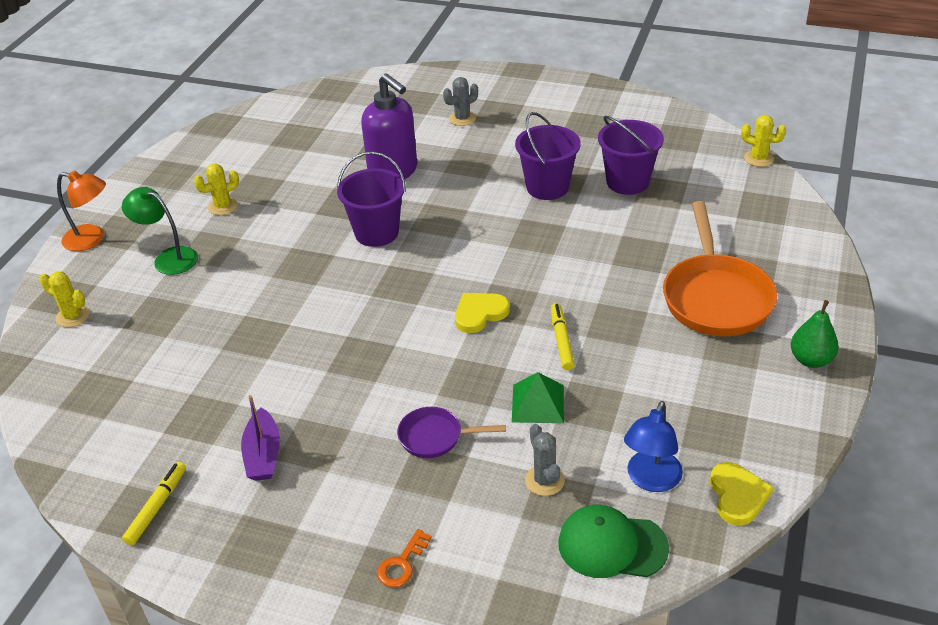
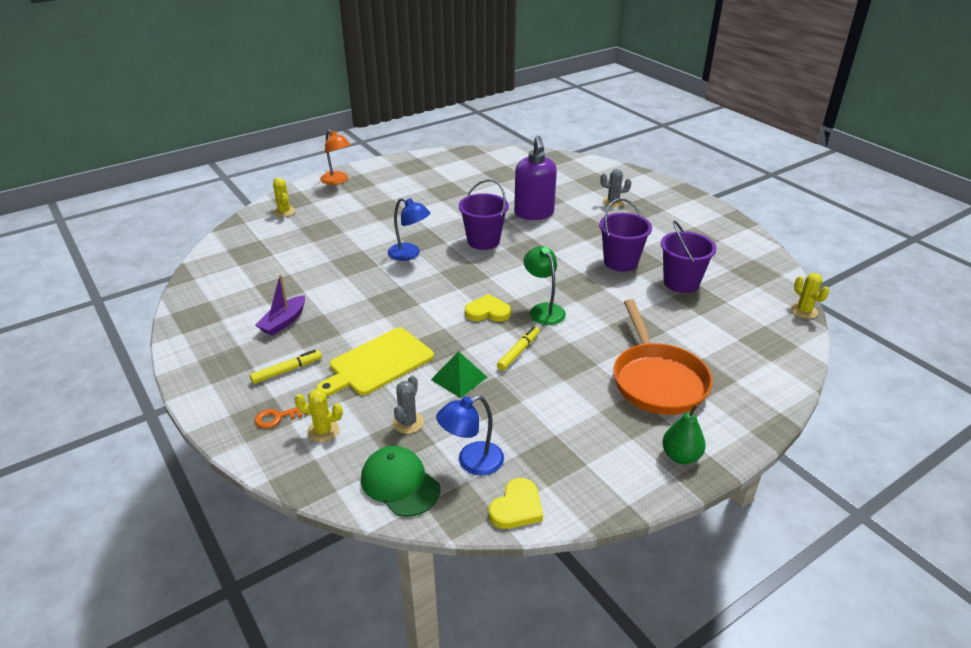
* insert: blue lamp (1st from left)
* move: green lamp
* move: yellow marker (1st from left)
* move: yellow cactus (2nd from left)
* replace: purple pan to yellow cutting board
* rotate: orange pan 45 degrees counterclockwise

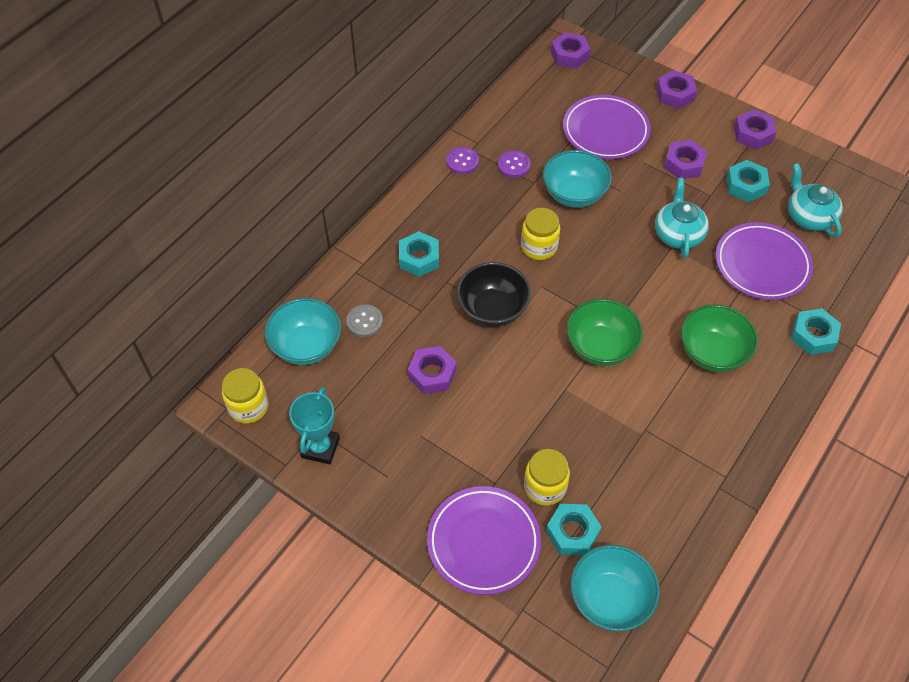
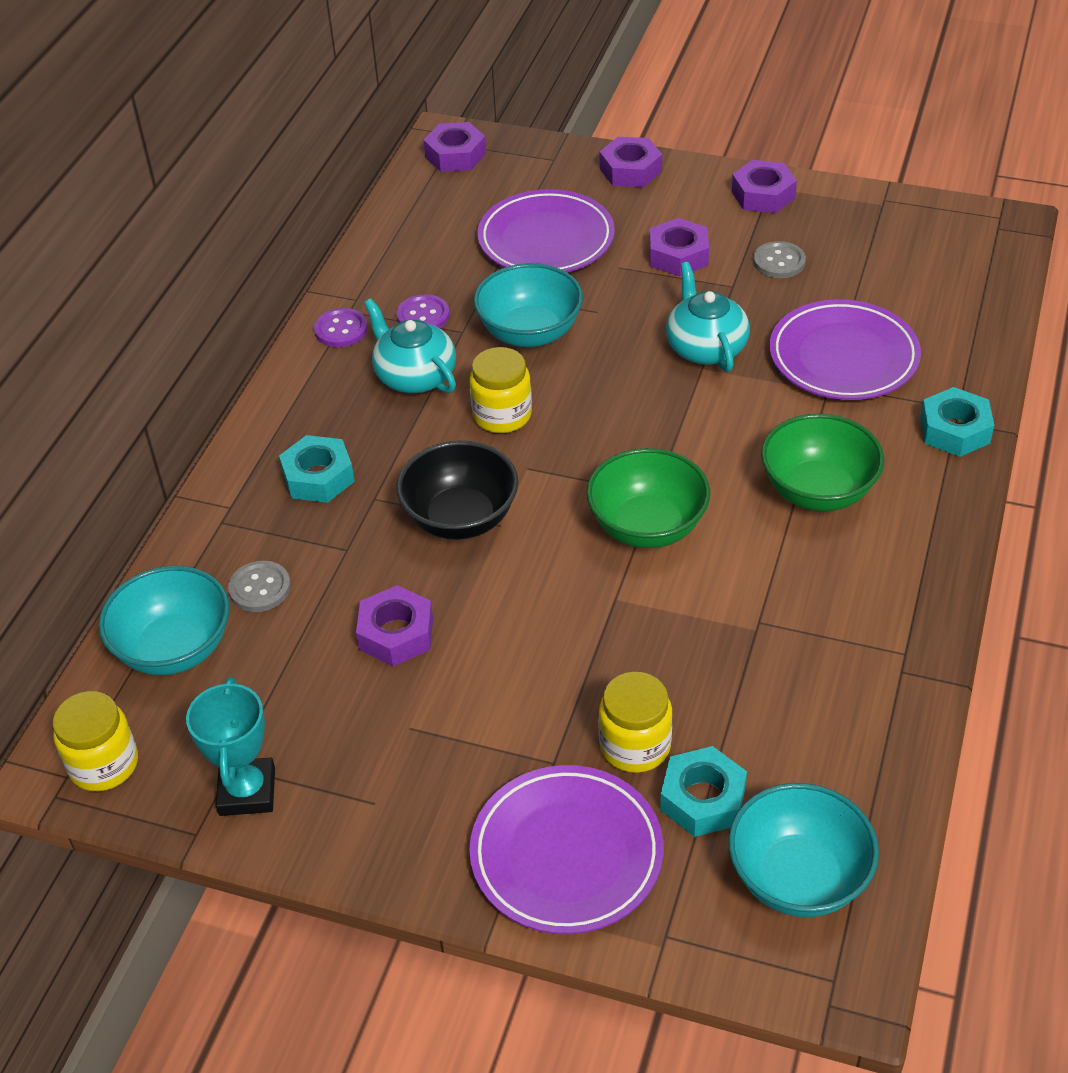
* move: turquoise teapot (2nd from left in the first image) to turquoise teapot (1st from left)
* replace: turquoise nut (3rd from left) to grey button (2nd from left)

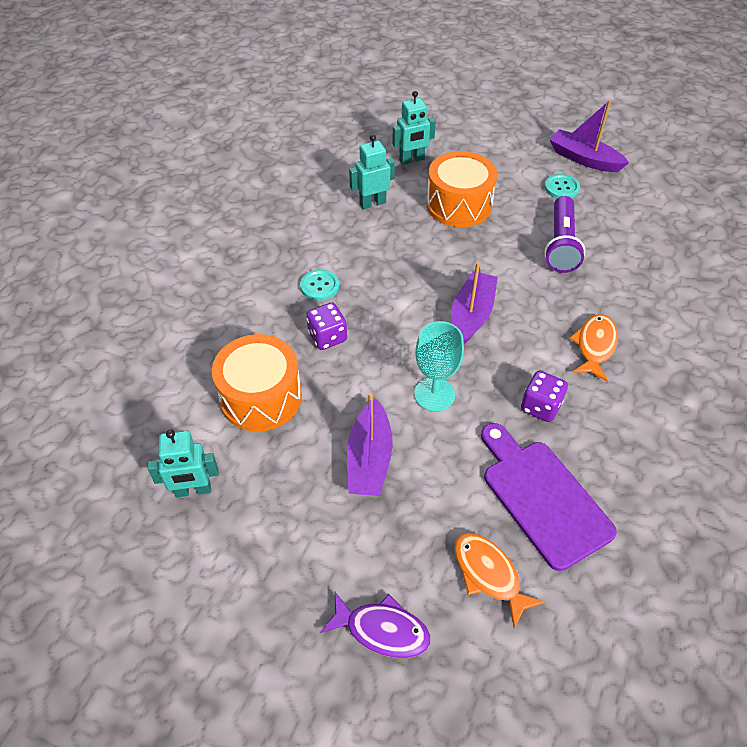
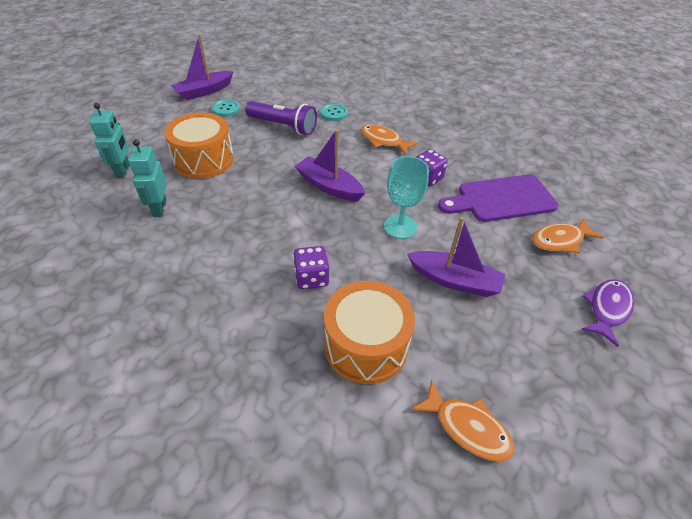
* move: turquoise button (1st from left in the first image) to turquoise button (2nd from left)
* replace: turquoise robot (1st from left) to orange fish (2nd from left)

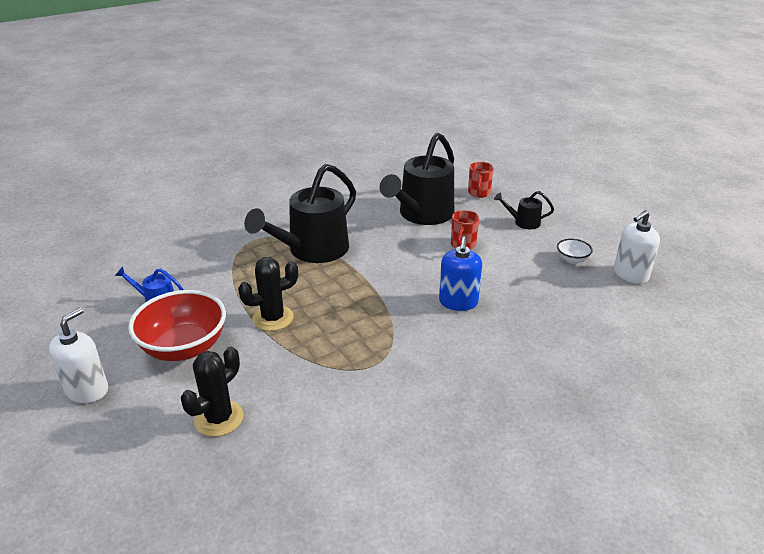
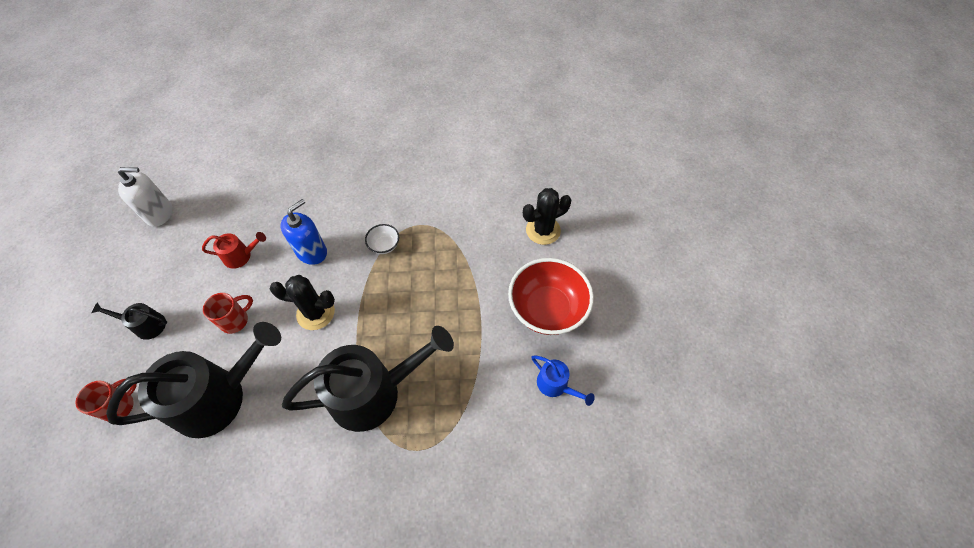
* delete: white soap dispenser (1st from left)
* insert: red watering can
* move: black cactus (2nd from left in the first image) to black cactus (1st from left)
* move: white bowl
* rotate: black watering can (3rd from left in the first image) 150 degrees clockwise

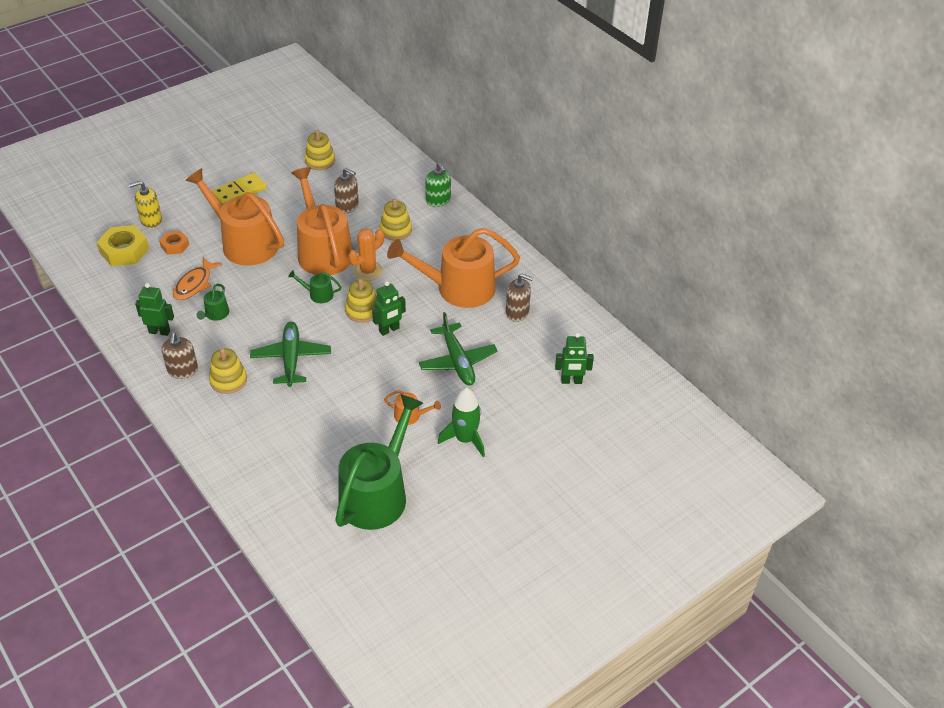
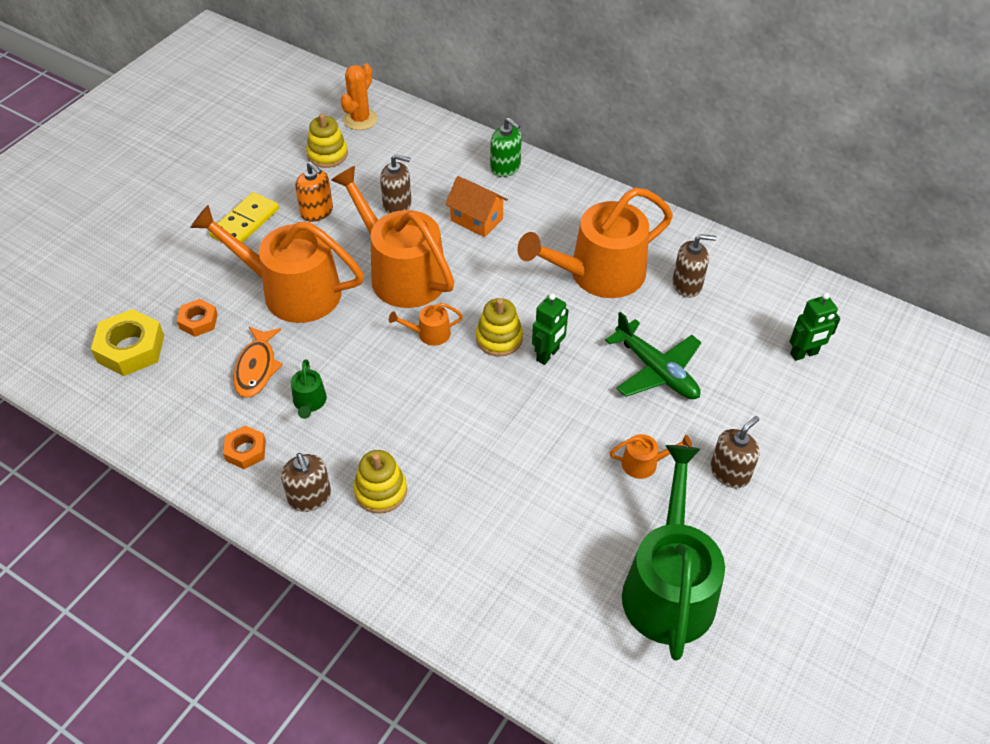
* delete: yellow soap dispenser
* delete: green plane (1st from left)
* insert: orange soap dispenser
* move: orange cactus
* replace: green robot (1st from left) to orange nut (2nd from left)
* replace: yellow stacking toy (4th from left) to orange house
* replace: green rocket to brown soap dispenser (4th from left)
* recolor: green watering can (2nd from left) to orange watering can (3rd from left)

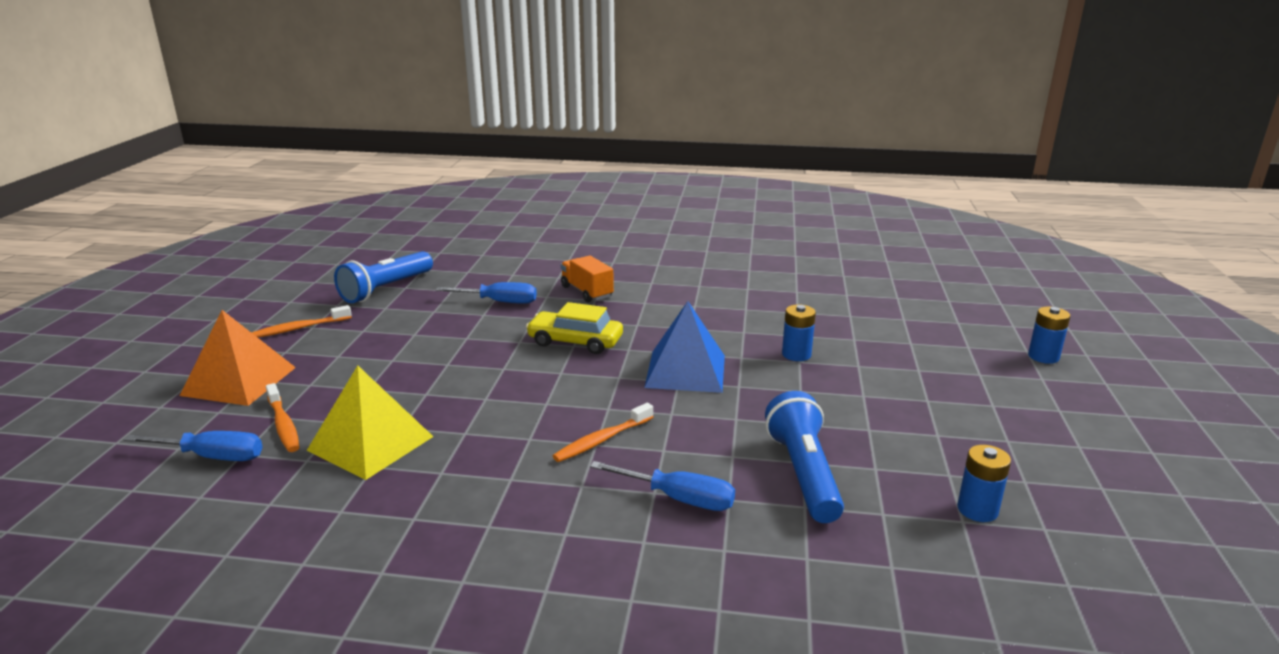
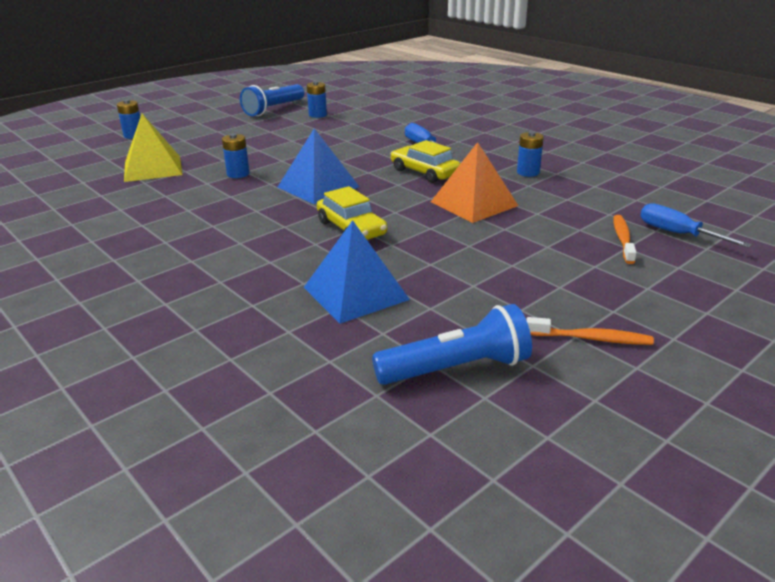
* delete: orange truck
* insert: blue battery (4th from left)
* move: orange pyramid
* move: yellow pyramid
* move: blue flashlight (2nd from left in the first image) to blue flashlight (1st from left)
* replace: blue screwdriver (2nd from left) to blue pyramid (2nd from left)
* replace: orange toothbrush (3rd from left) to yellow car (2nd from left)

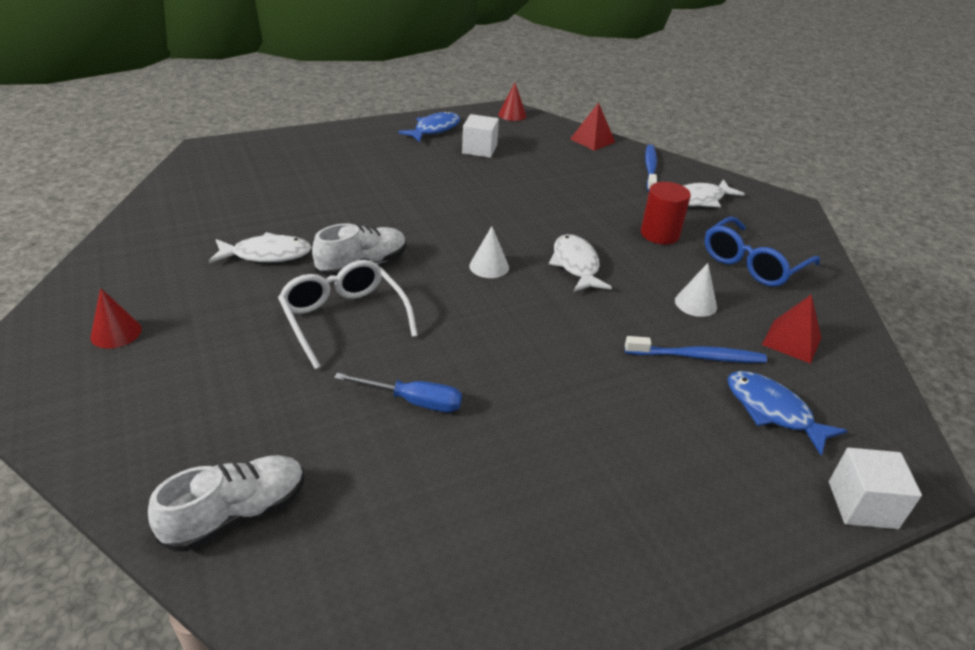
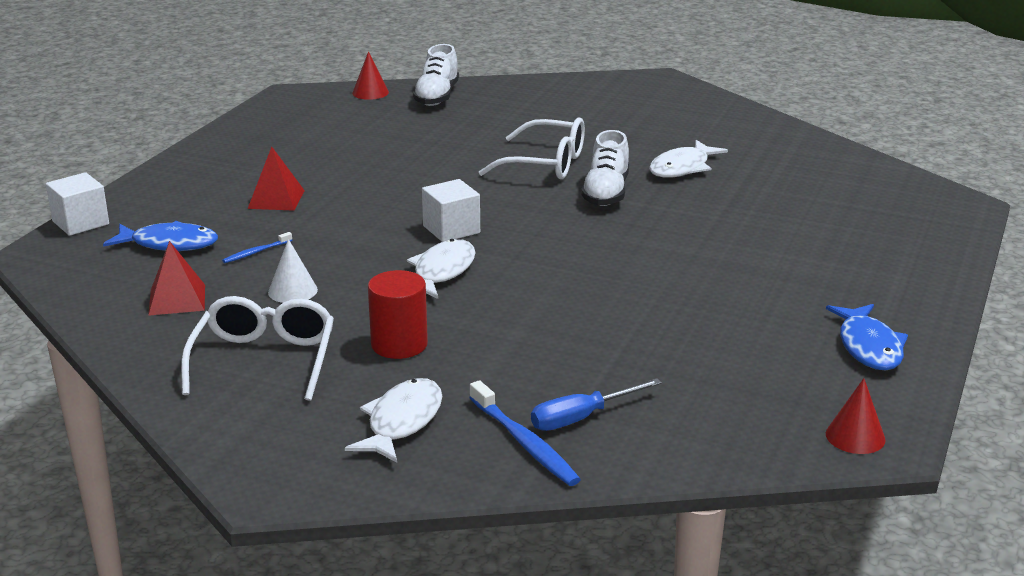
* delete: white cone (1st from left)
* move: red cone (1st from left)
* move: blue screwdriver
* move: white cube (1st from left in the first image) to white cube (2nd from left)
* move: red pyramid (1st from left in the first image) to red pyramid (2nd from left)
* recolor: blue glasses to white glasses (1st from left)
* rotate: white fish (2nd from left) 105 degrees counterclockwise
* resize: blue toothbrush (2nd from left in the first image) x0.54

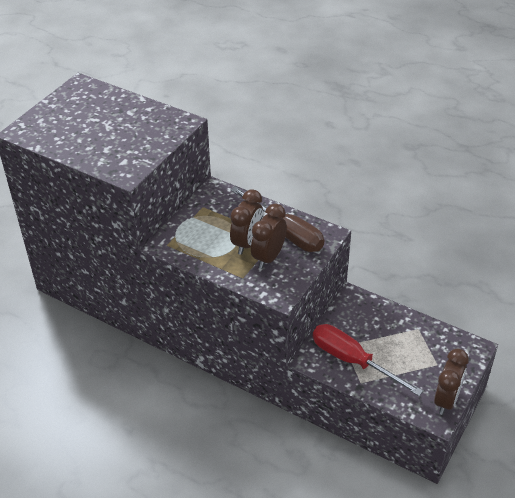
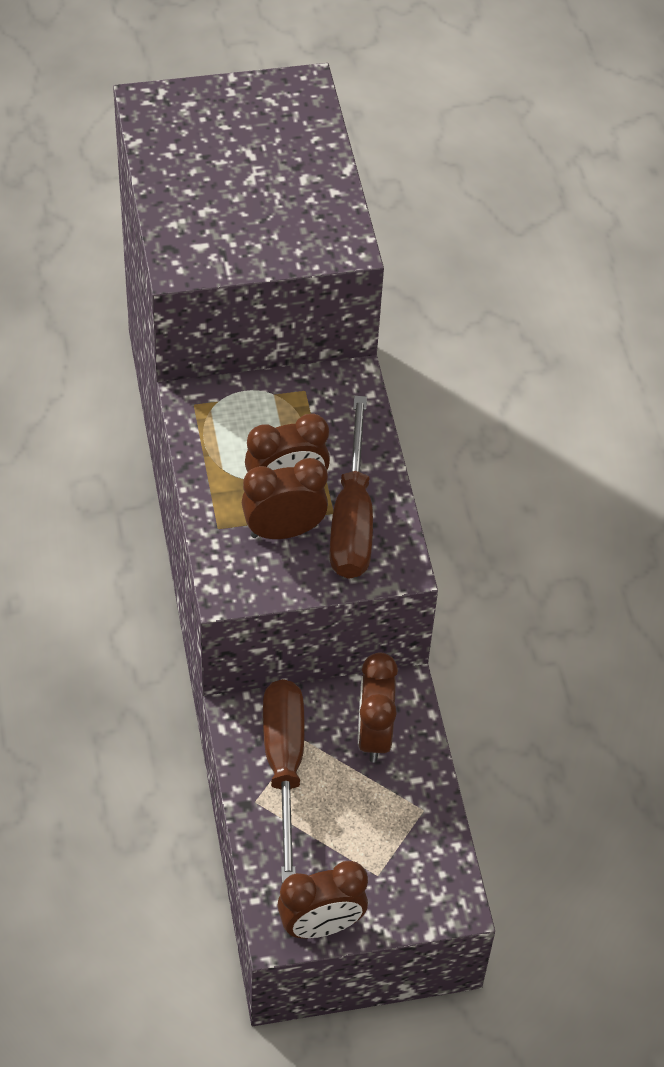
* insert: brown clock (4th from left)
* recolor: red screwdriver to brown screwdriver (1st from left)

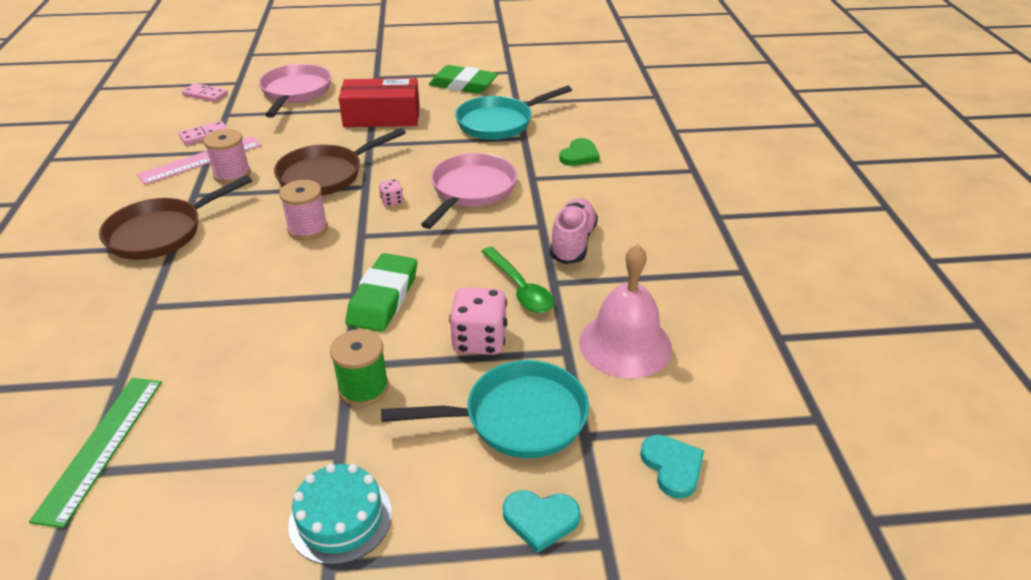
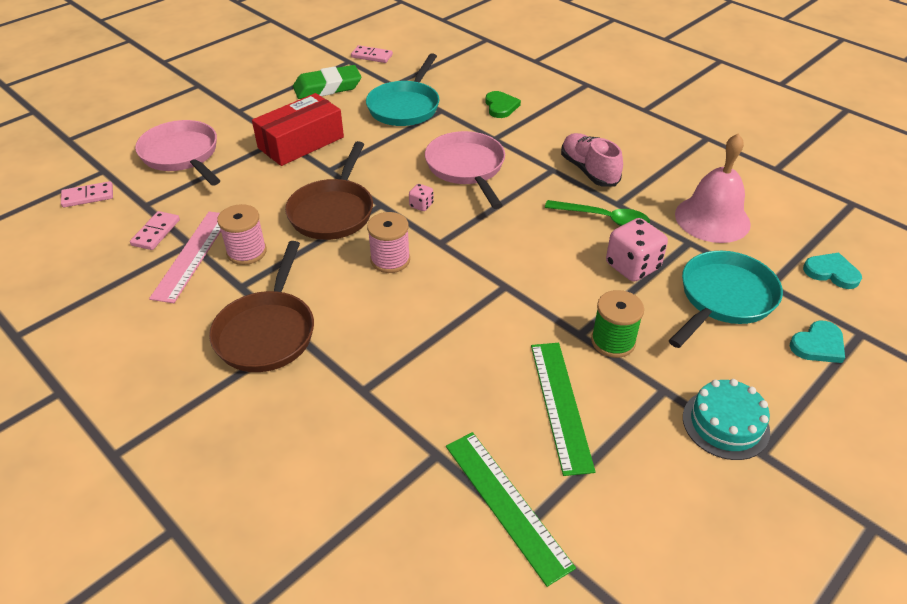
* delete: green eraser (1st from left)
* insert: pink domino (3rd from left)
* insert: green ruler (2nd from left)

